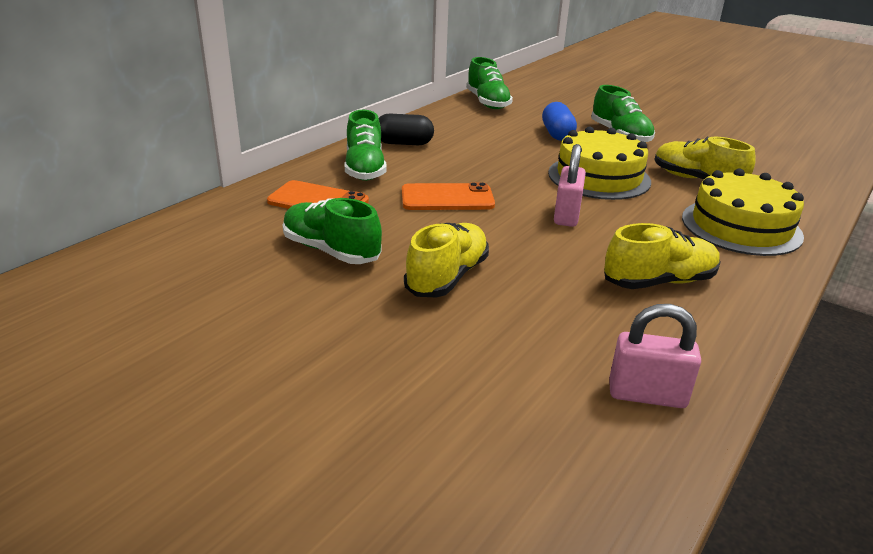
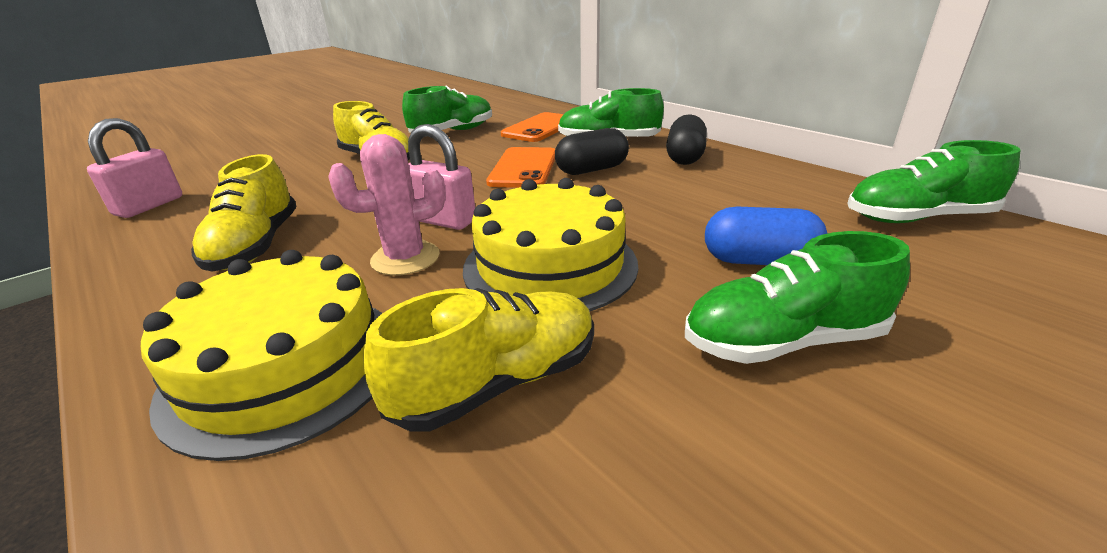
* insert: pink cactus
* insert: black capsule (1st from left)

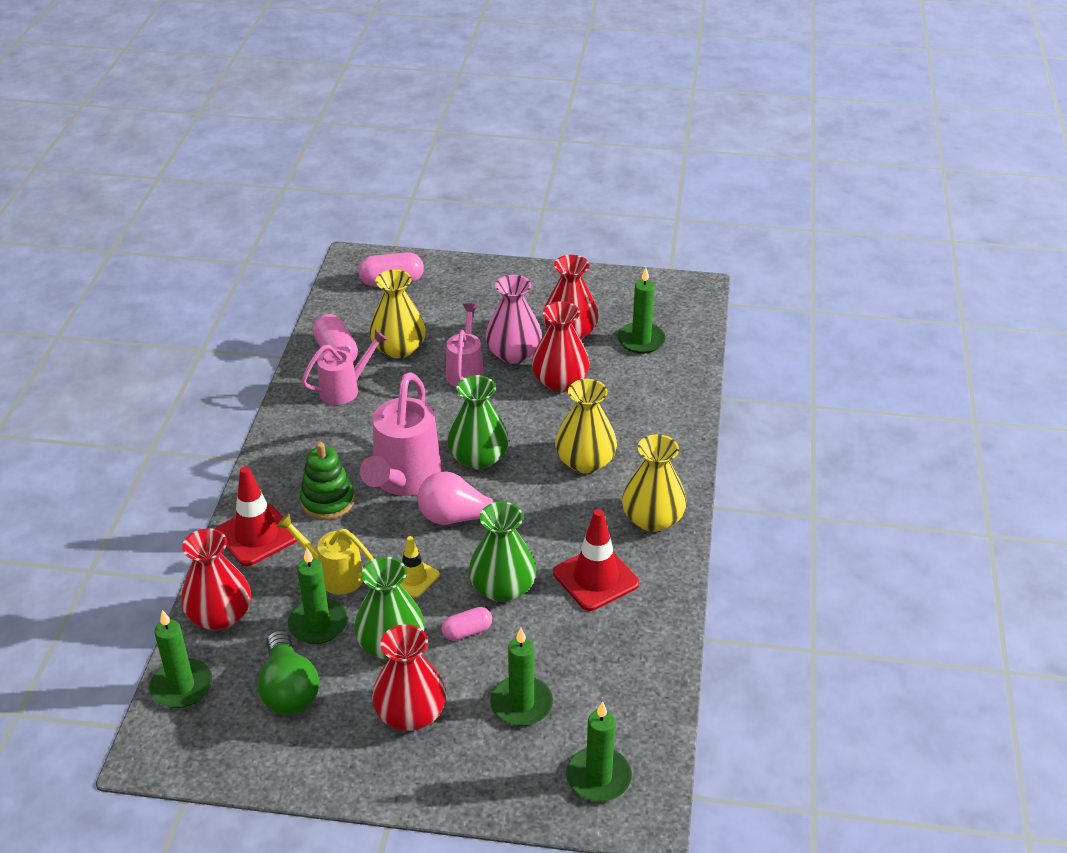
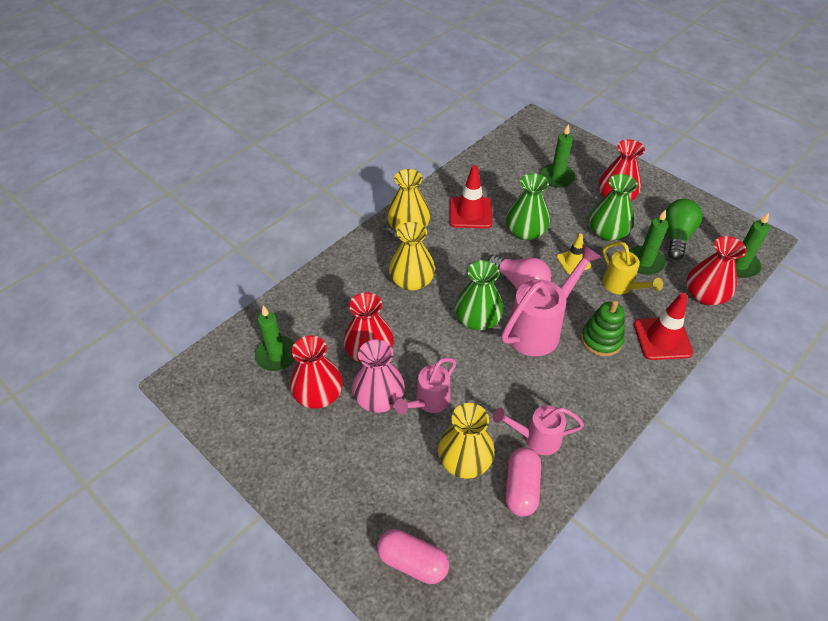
* delete: pink capsule (3rd from left)
* delete: green candle (4th from left)

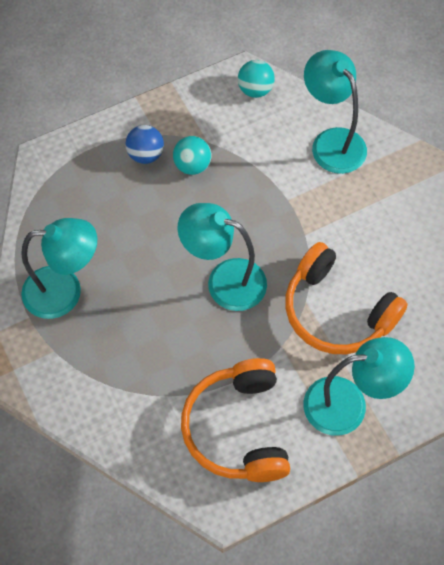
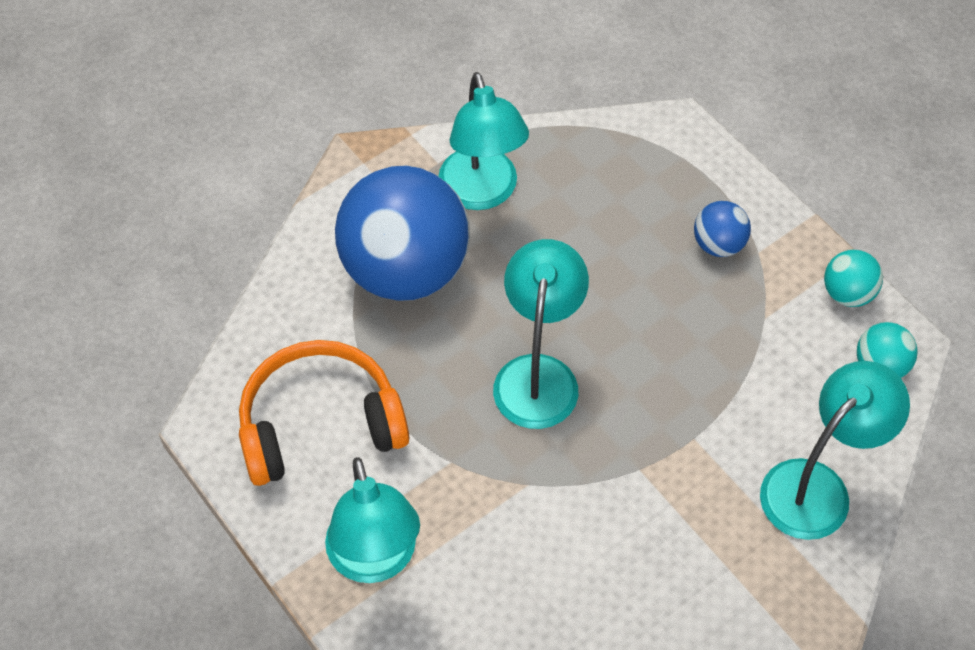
* delete: orange headphones (2nd from left)
* insert: blue ball (1st from left)
* move: turquoise ball (1st from left)

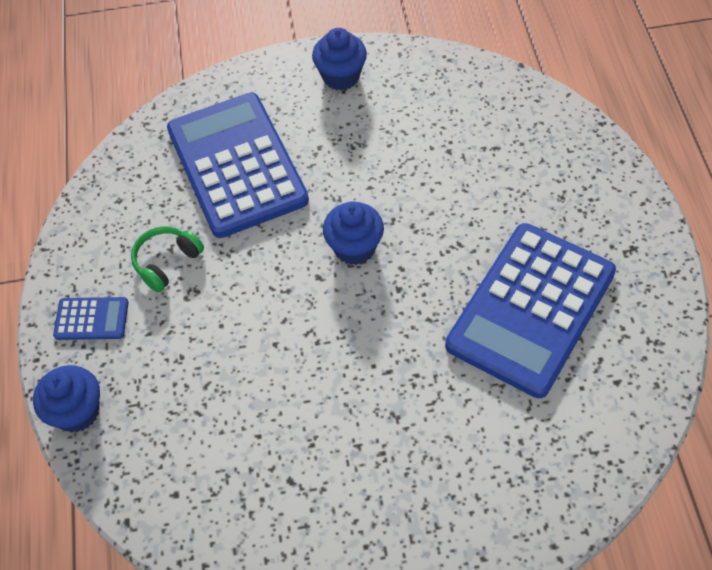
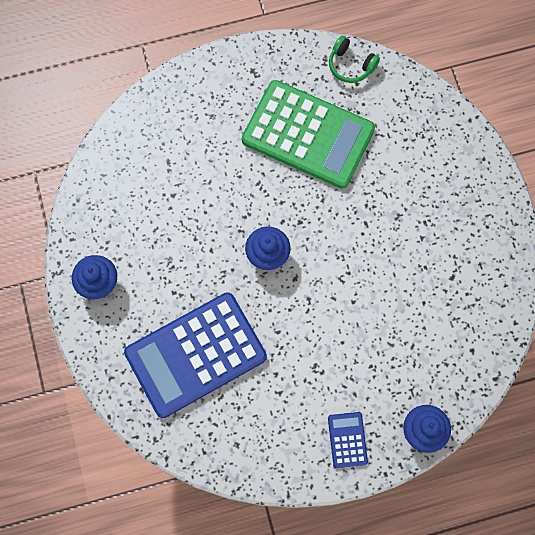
* move: green headphones
* recolor: blue calculator (3rd from left) to green calculator

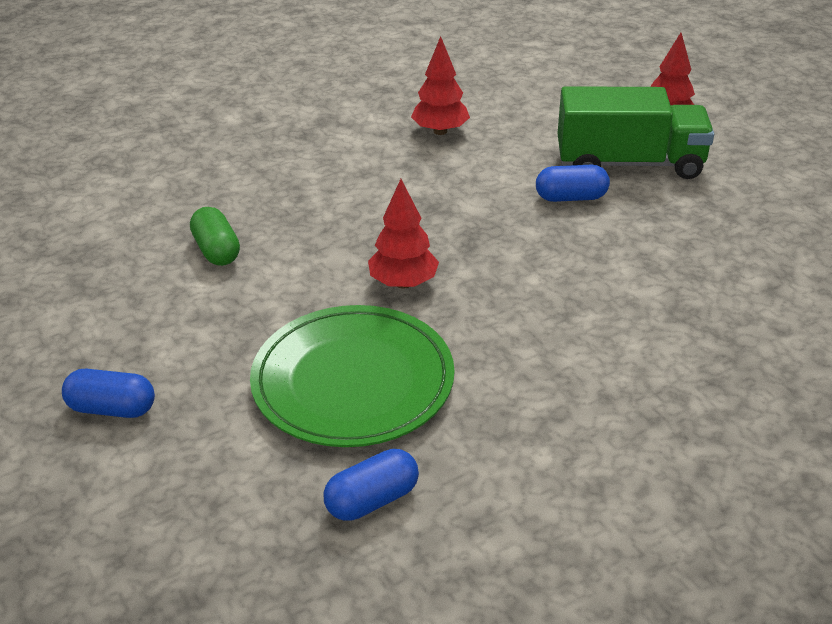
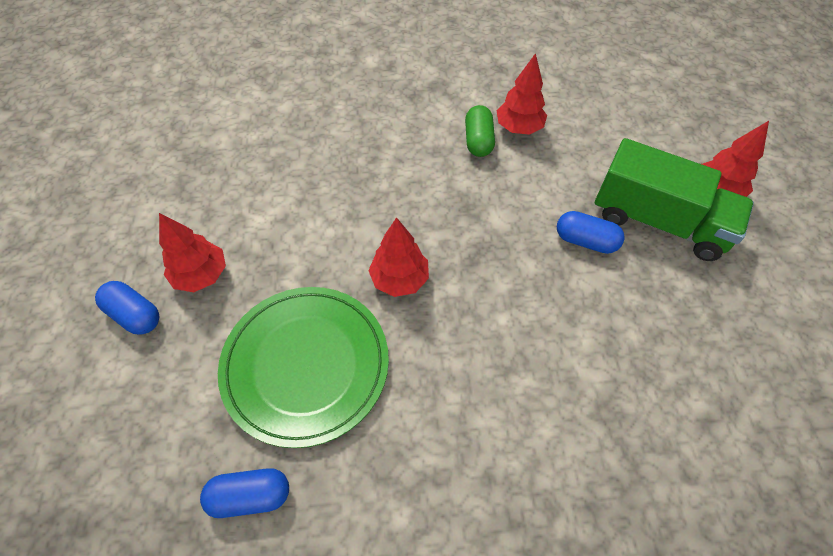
* insert: red tree (1st from left)
* move: green capsule

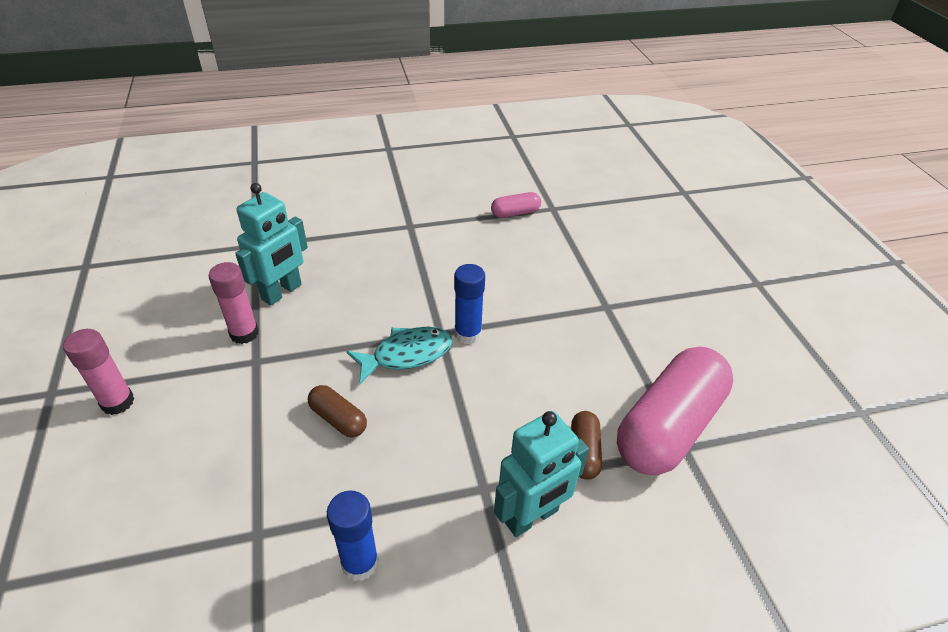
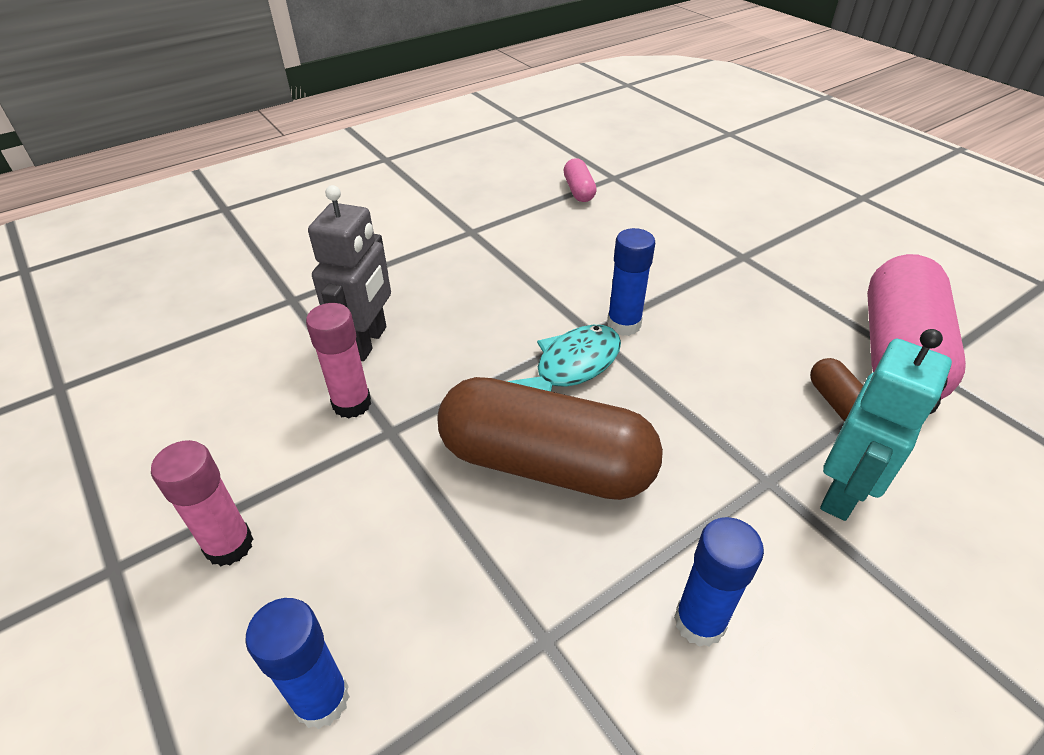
* insert: blue glue stick (1st from left)
* recolor: turquoise robot (1st from left) to grey robot
* rotate: pink capsule (1st from left) 60 degrees counterclockwise
* resize: brown capsule (1st from left) x2.27

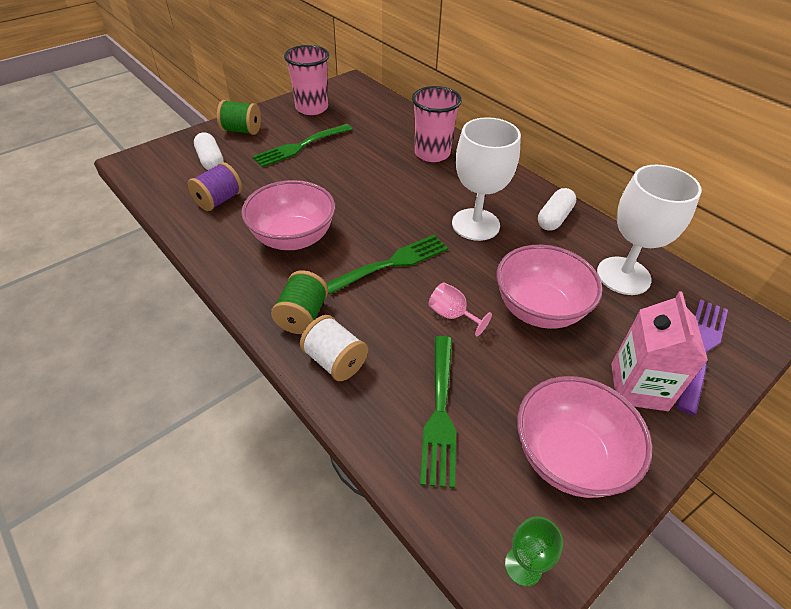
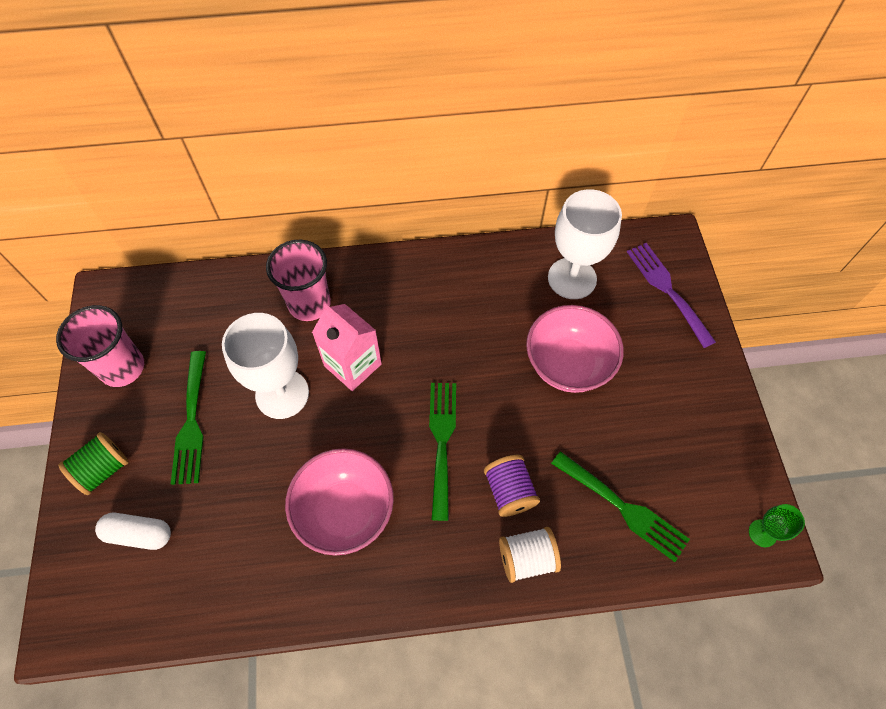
* delete: green spool (2nd from left)
* delete: pink goblet
* delete: pink bowl (3rd from left)
* delete: white capsule (2nd from left)
* move: purple spool
* move: white goblet (1st from left)
* move: pink carton

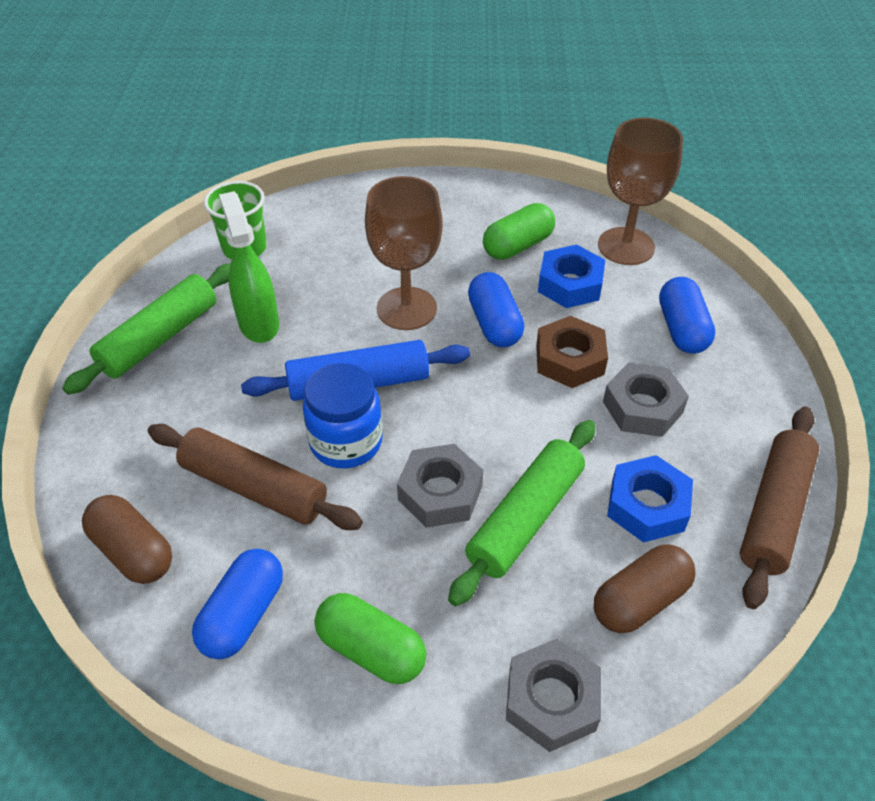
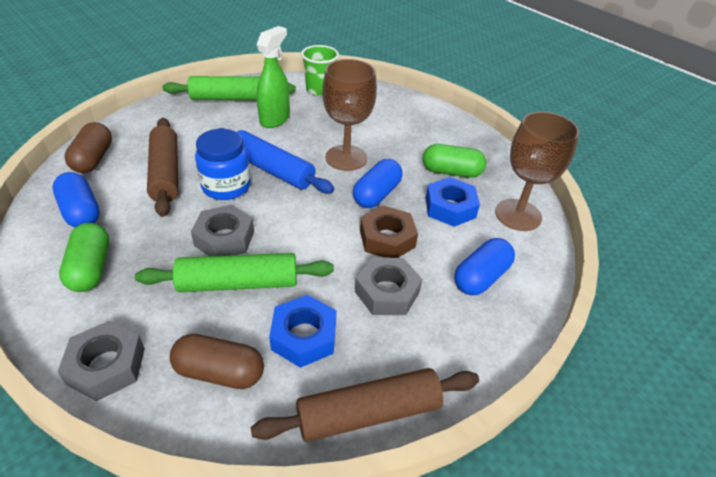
* rotate: blue capsule (1st from left) 75 degrees clockwise

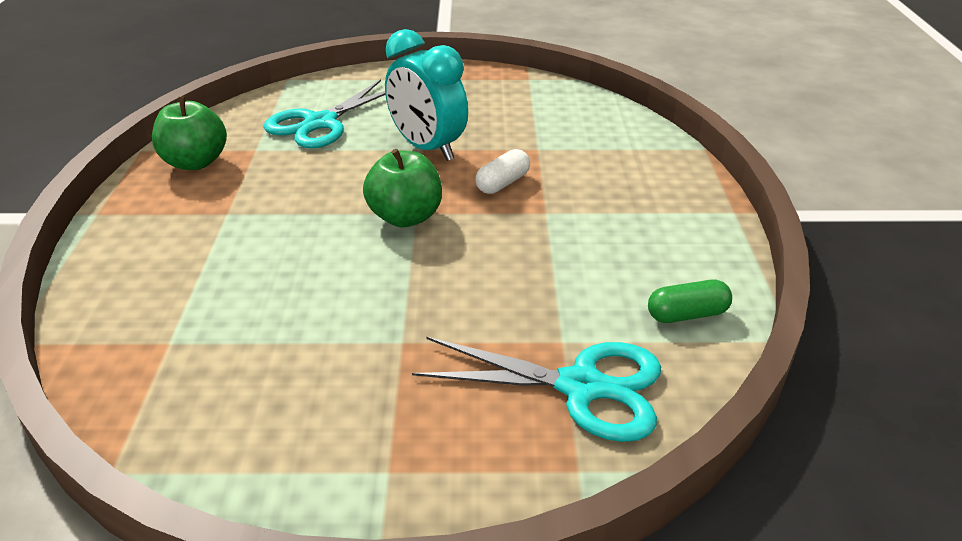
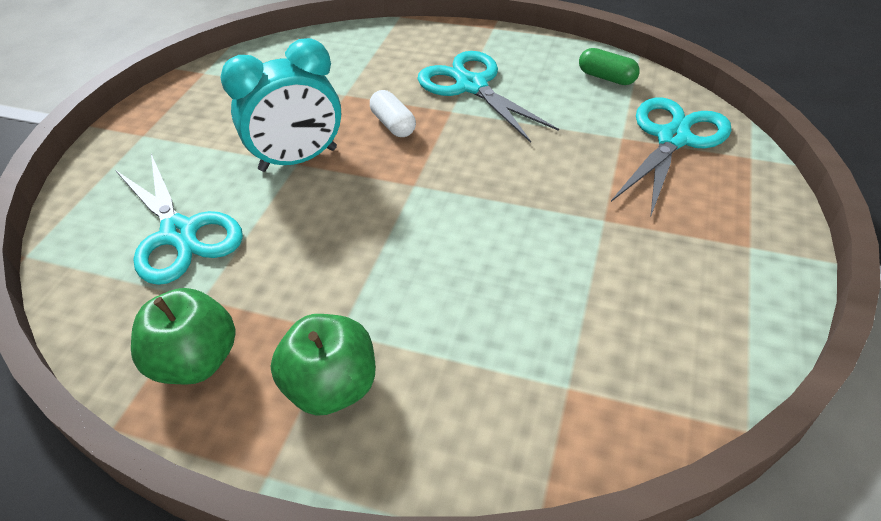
* insert: turquoise scissors (2nd from left)
* move: green apple (2nd from left)
* rotate: green capsule 60 degrees counterclockwise

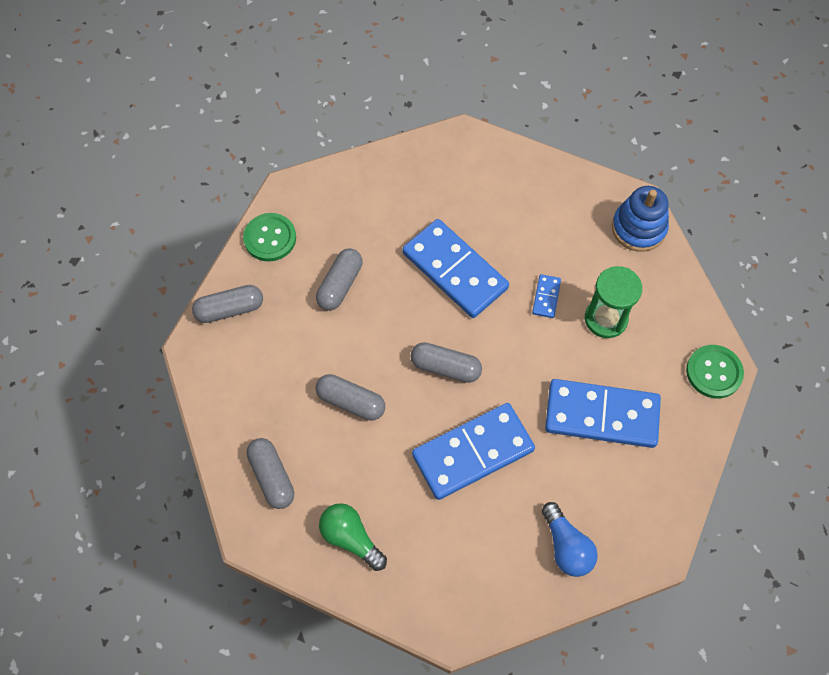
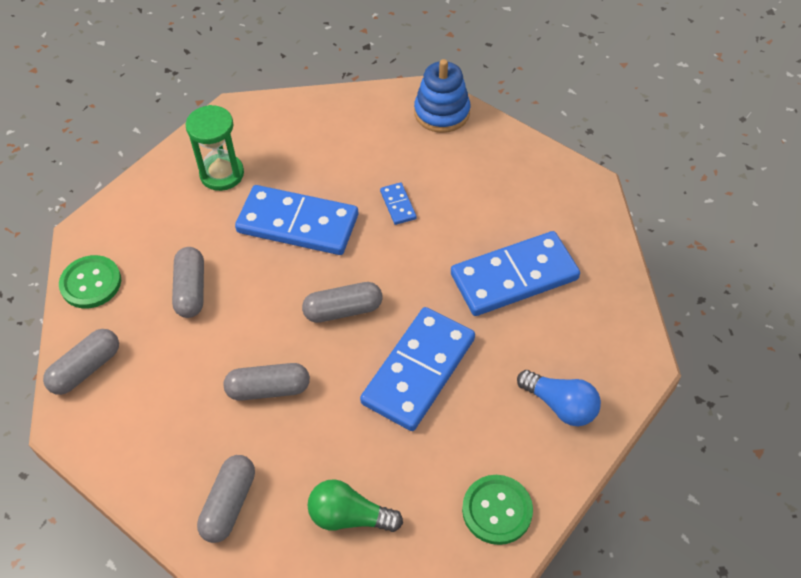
* move: green hourglass
* move: green button (2nd from left)
* rotate: grey capsule (2nd from left in the first image) 75 degrees clockwise

